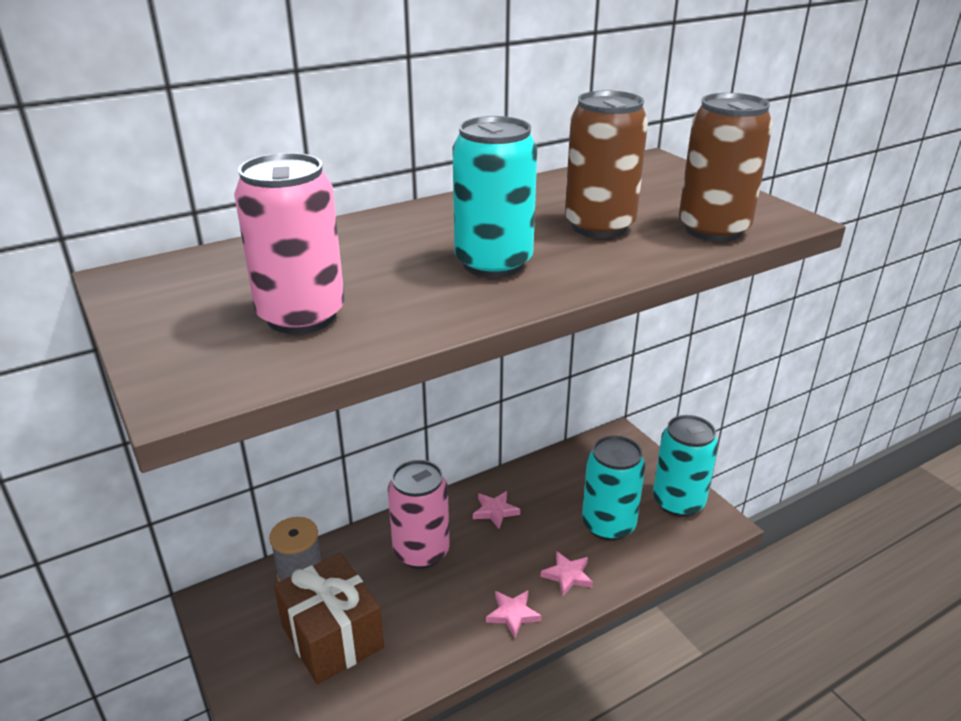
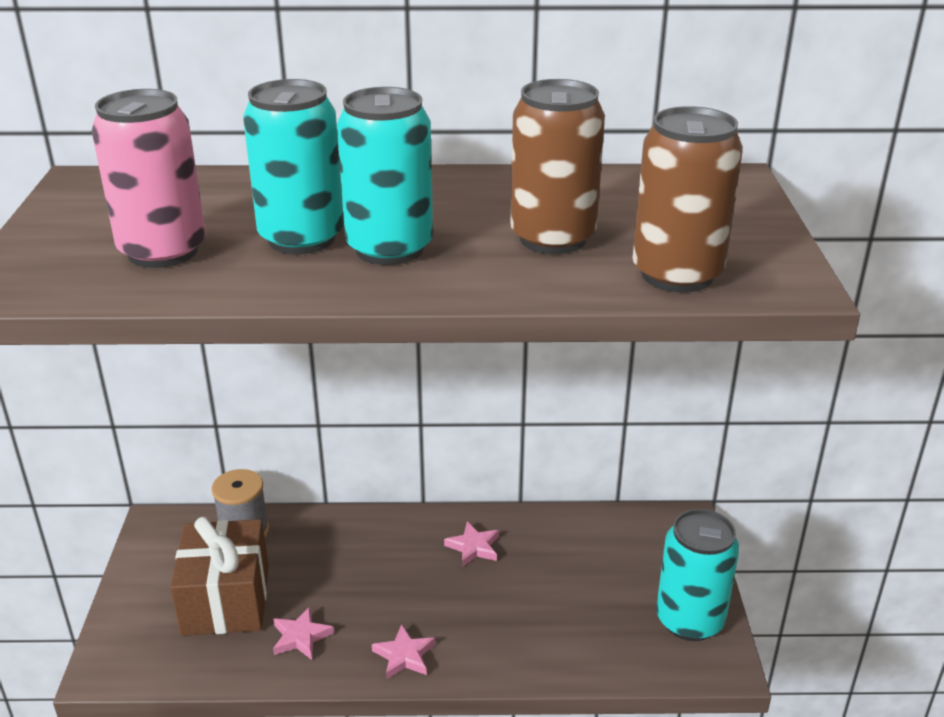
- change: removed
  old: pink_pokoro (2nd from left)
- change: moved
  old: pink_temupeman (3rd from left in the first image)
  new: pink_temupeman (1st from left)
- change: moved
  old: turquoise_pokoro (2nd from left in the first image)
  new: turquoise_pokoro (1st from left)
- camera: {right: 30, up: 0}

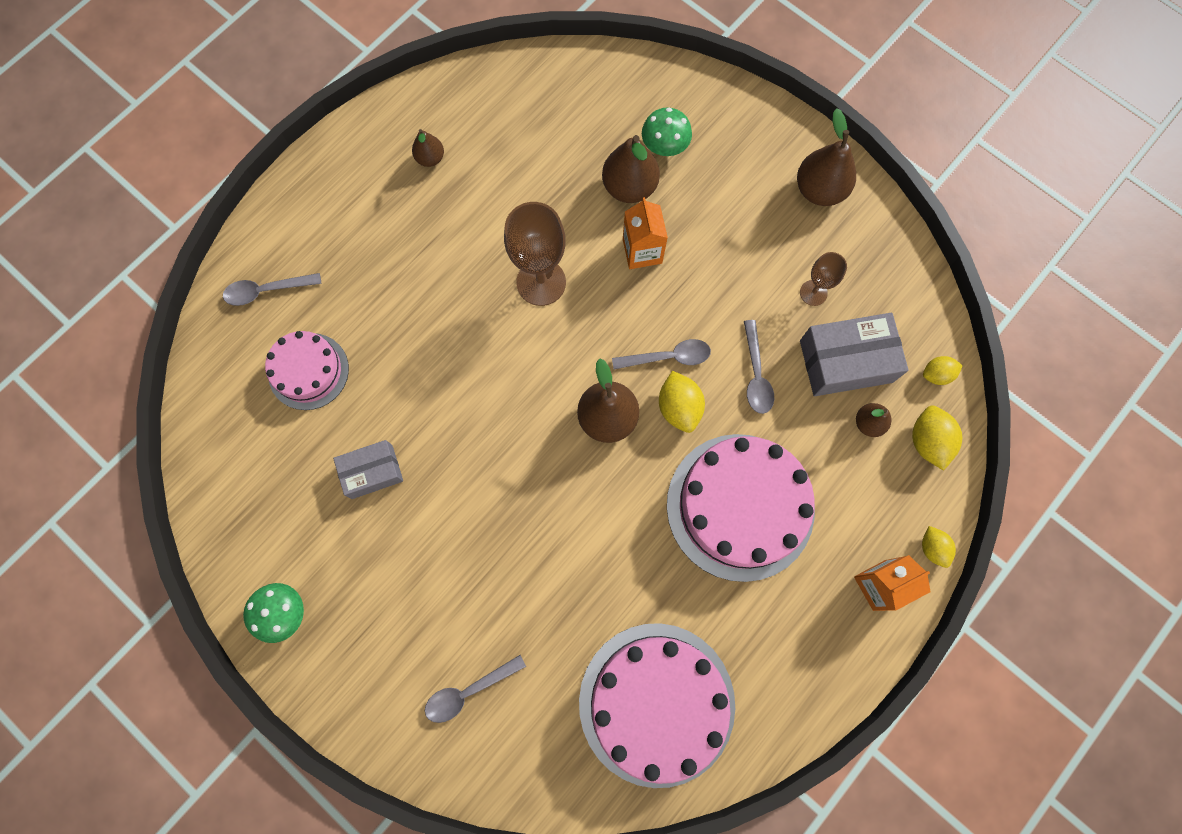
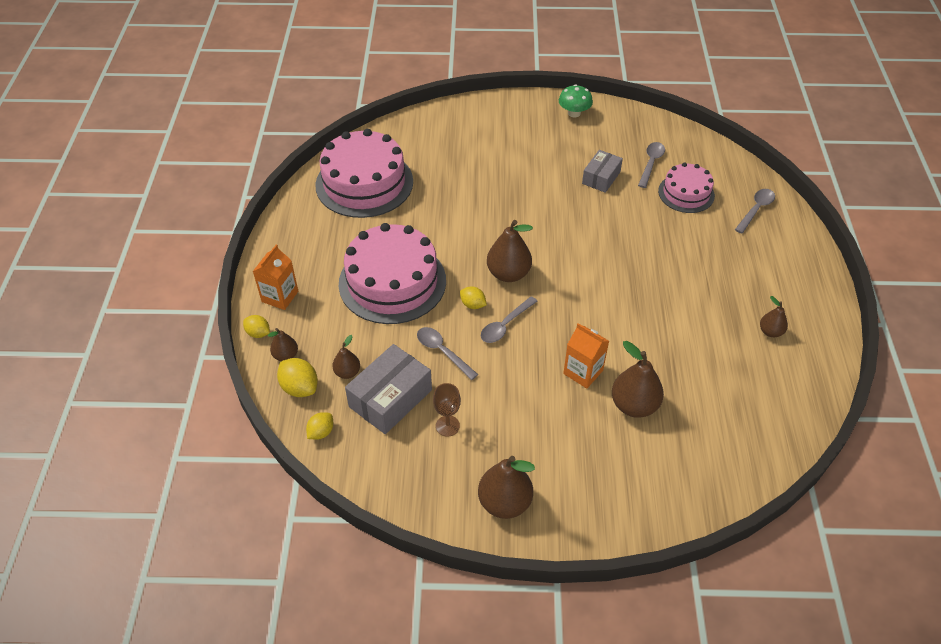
- change: moved
  old: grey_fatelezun (2nd from left in the first image)
  new: grey_fatelezun (3rd from left)
- change: removed
  old: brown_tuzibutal (1st from left)
- change: removed
  old: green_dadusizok (2nd from left)
- change: resized
  old: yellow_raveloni (1st from left in the first image)
  factor: 0.64
- change: added
  new: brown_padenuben (1st from left)
- camera: {right: 140, up: -25}

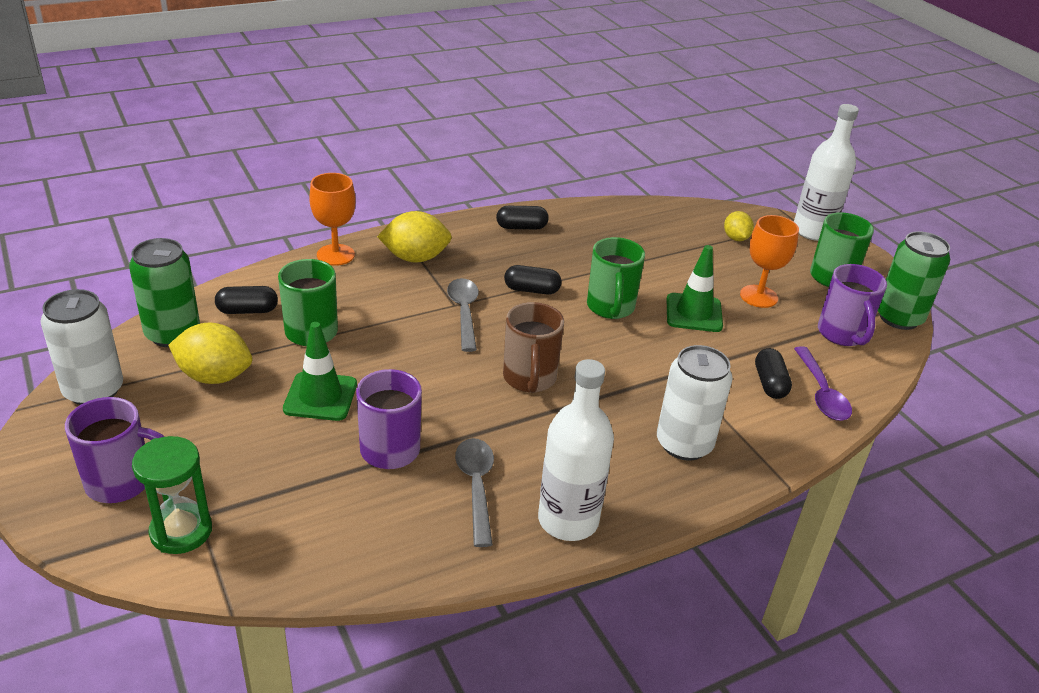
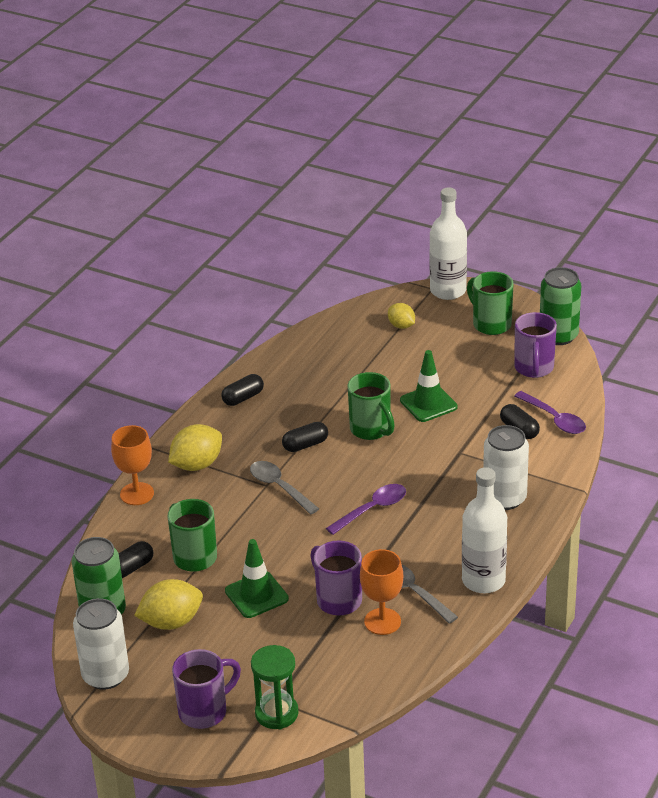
- change: replaced
  old: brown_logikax
  new: purple_fatelezun (1st from left)
- change: moved
  old: orange_tuzibutal (2nd from left)
- change: turned
  old: purple_logikax (3rd from left)
  degrees: 45
- camera: {right: -30, up: 0}

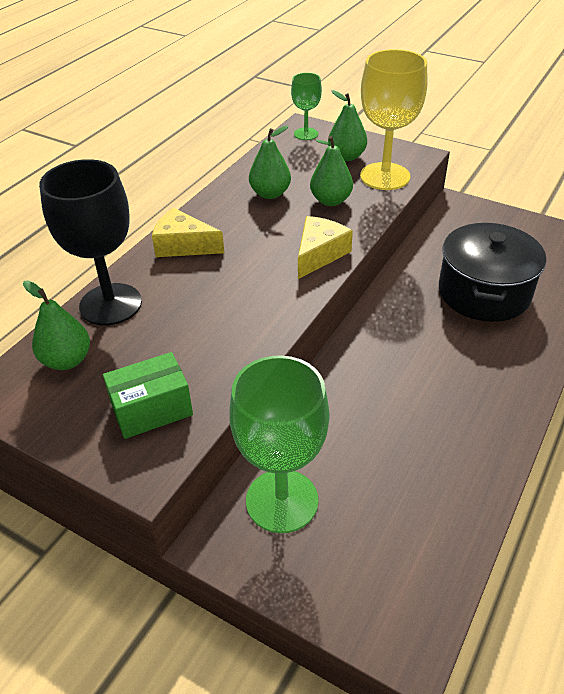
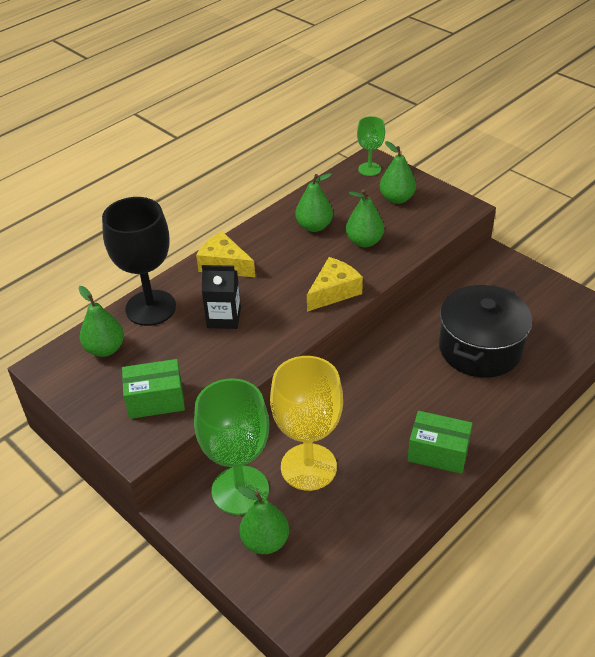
- change: moved
  old: yellow_tuzibutal
- change: added
  new: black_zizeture
- change: added
  new: green_padenuben (2nd from left)
- change: added
  new: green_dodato (2nd from left)
- camera: {right: 15, up: 0}

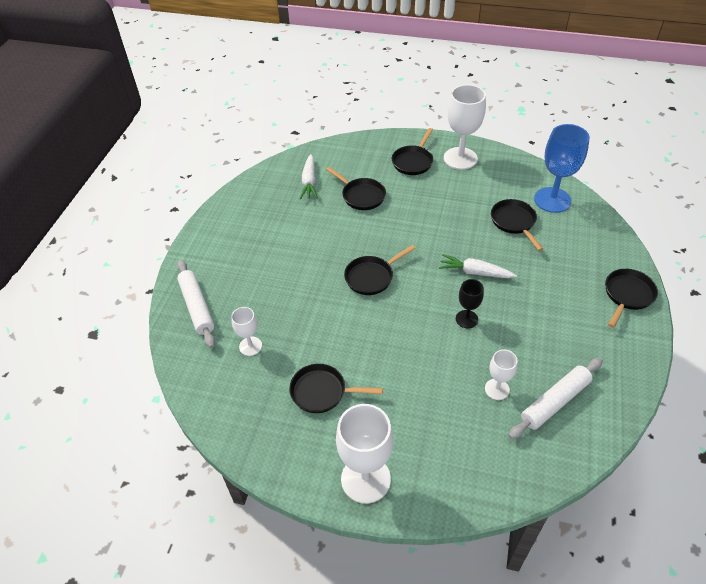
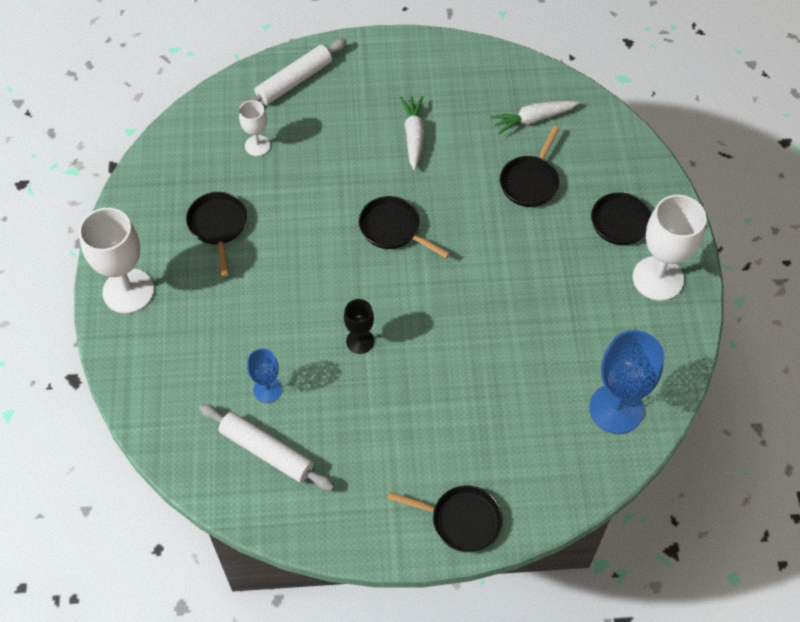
- change: moved
  old: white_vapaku (2nd from left in the first image)
  new: white_vapaku (1st from left)
- change: recoloured
  old: white_tuzibutal (4th from left)
  new: blue_tuzibutal (1st from left)
- change: removed
  old: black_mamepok (5th from left)
- camera: {right: 70, up: 10}

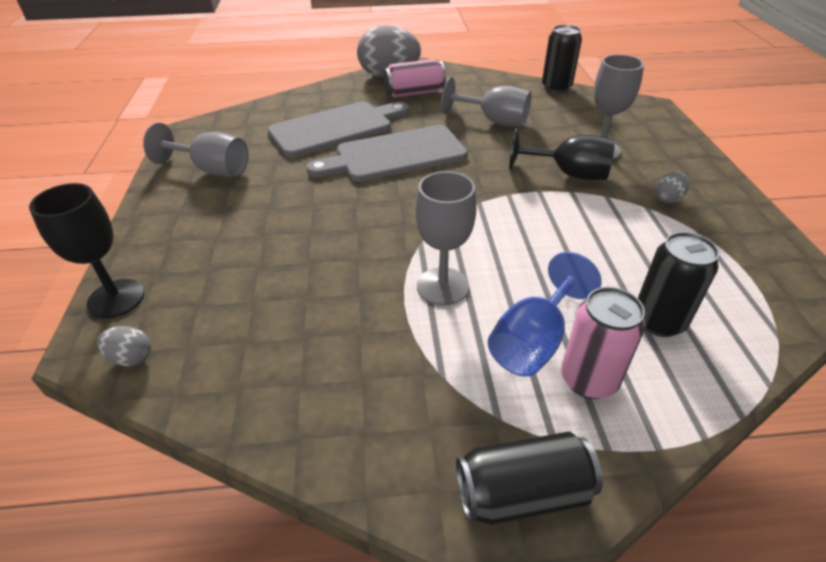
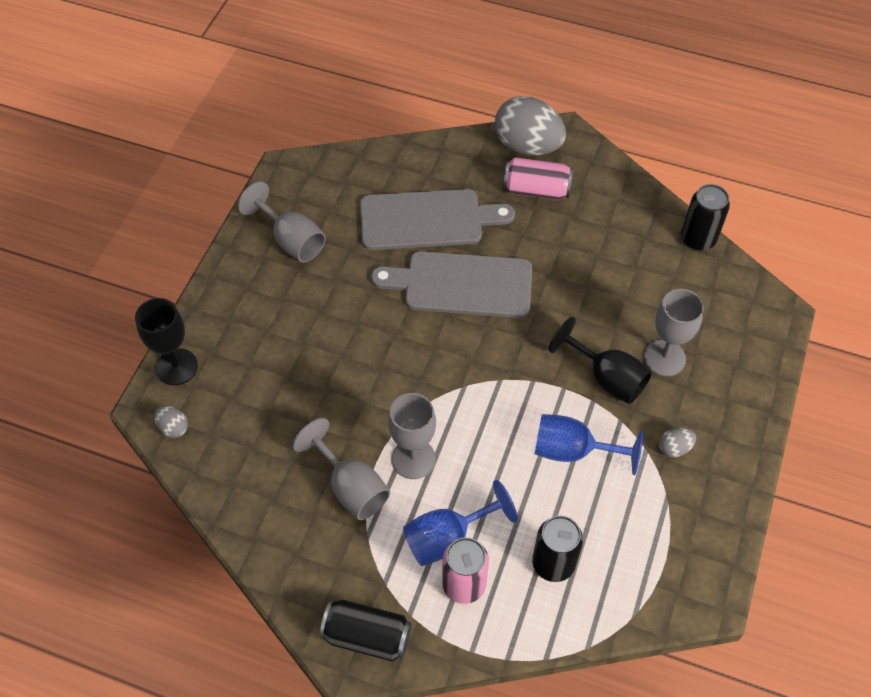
- change: moved
  old: grey_tuzibutal (3rd from left in the first image)
  new: grey_tuzibutal (2nd from left)
- change: added
  new: blue_tuzibutal (2nd from left)
- camera: {right: 25, up: 15}

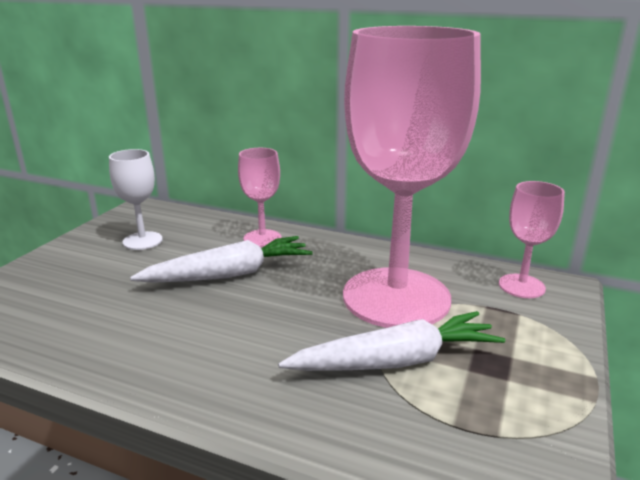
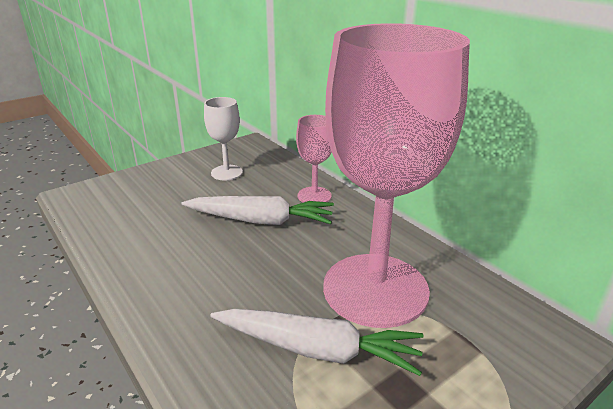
- change: removed
  old: pink_tuzibutal (3rd from left)
- camera: {right: 30, up: 5}

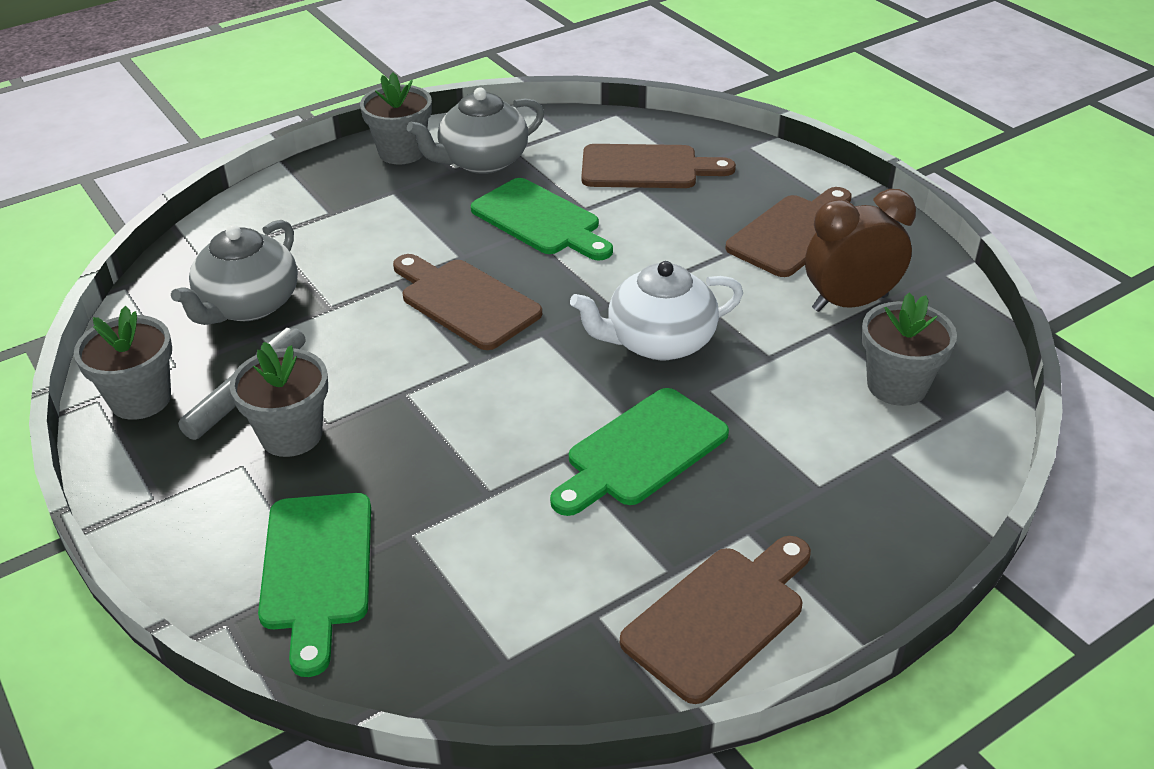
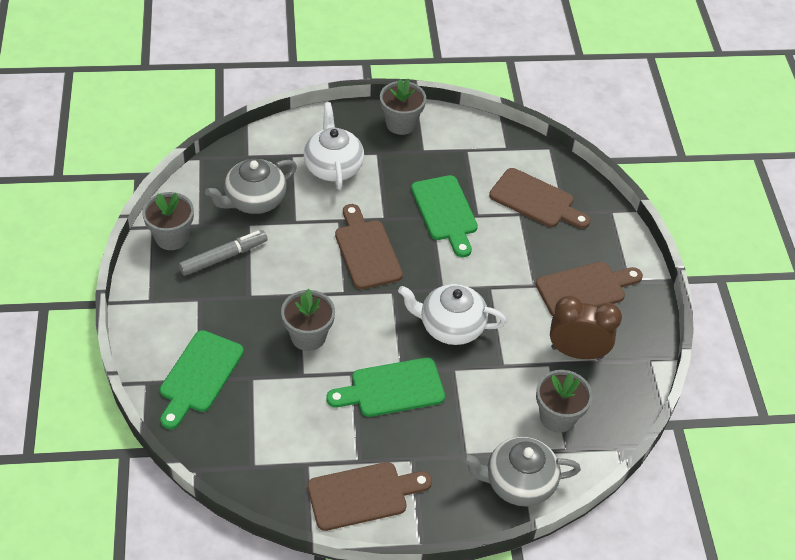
- change: moved
  old: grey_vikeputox (2nd from left)
- change: moved
  old: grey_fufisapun (2nd from left)
- change: added
  new: white_fufisapun (1st from left)
- camera: {right: 25, up: 10}

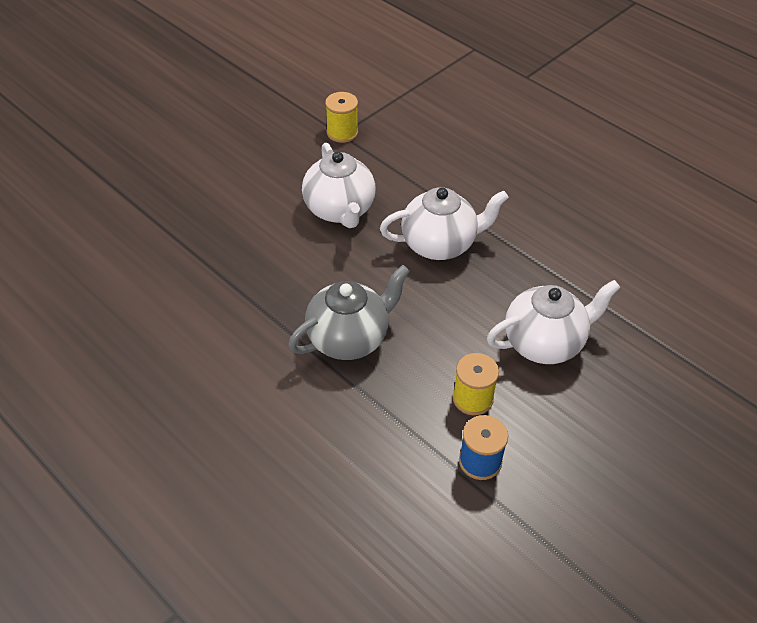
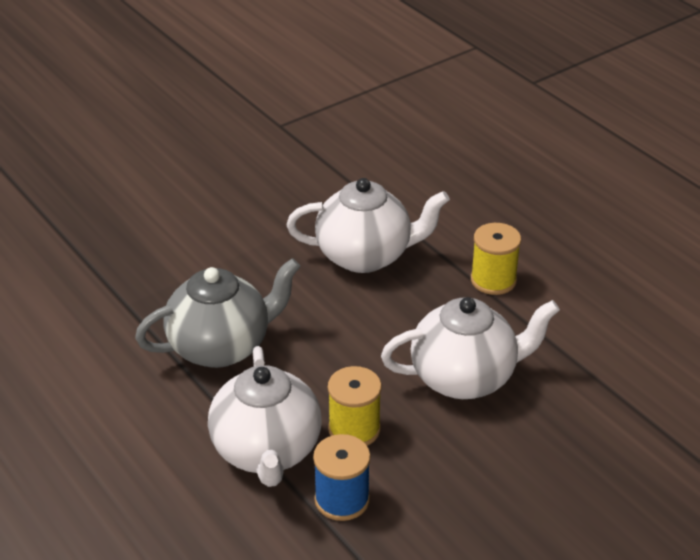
- change: moved
  old: white_fufisapun (1st from left)
- change: moved
  old: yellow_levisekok (1st from left in the first image)
  new: yellow_levisekok (2nd from left)
- camera: {right: 10, up: -10}

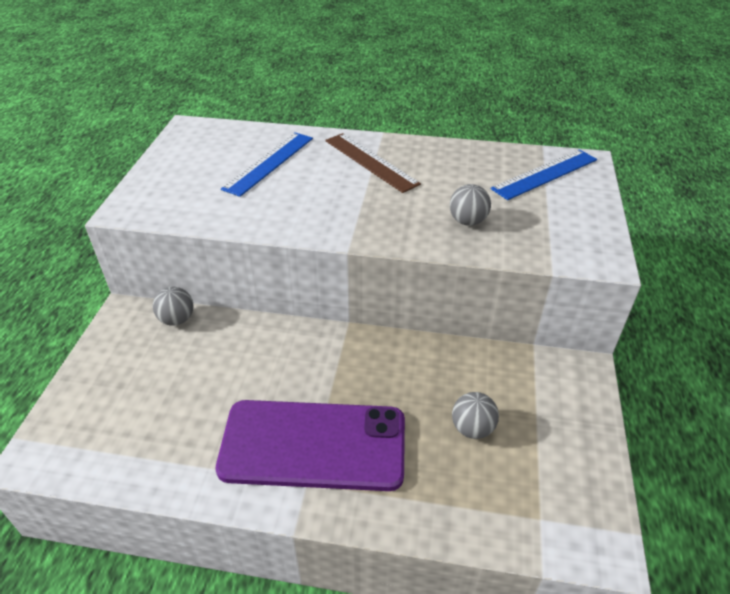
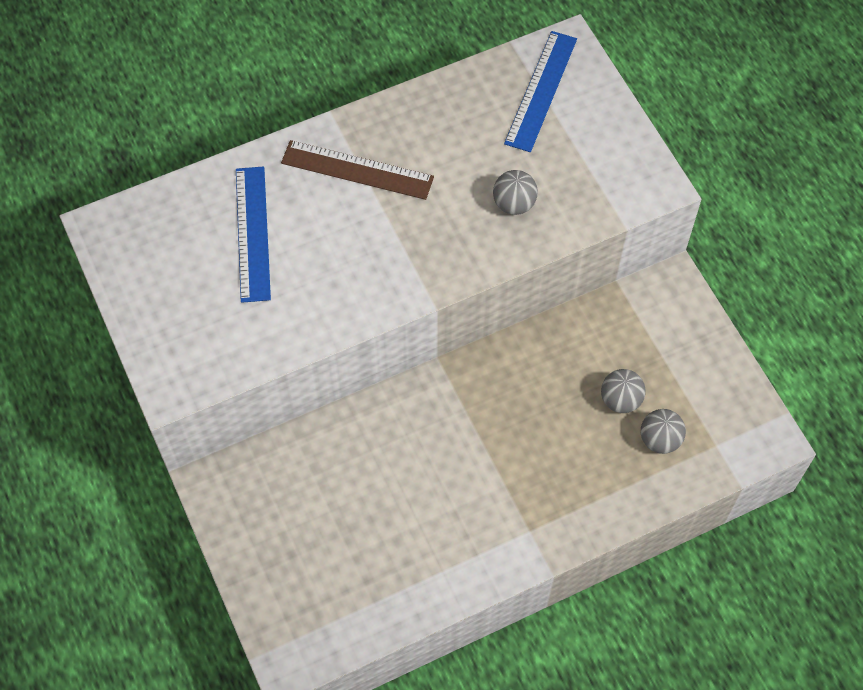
- change: moved
  old: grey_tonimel (1st from left in the first image)
  new: grey_tonimel (3rd from left)
- change: removed
  old: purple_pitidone
- camera: {right: -35, up: 20}

